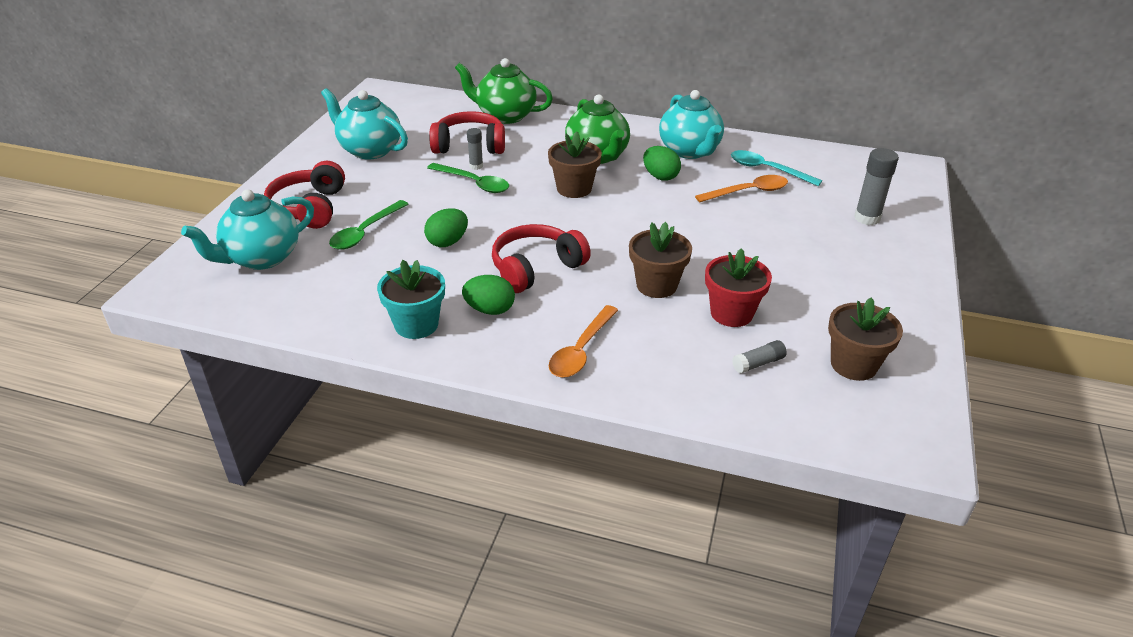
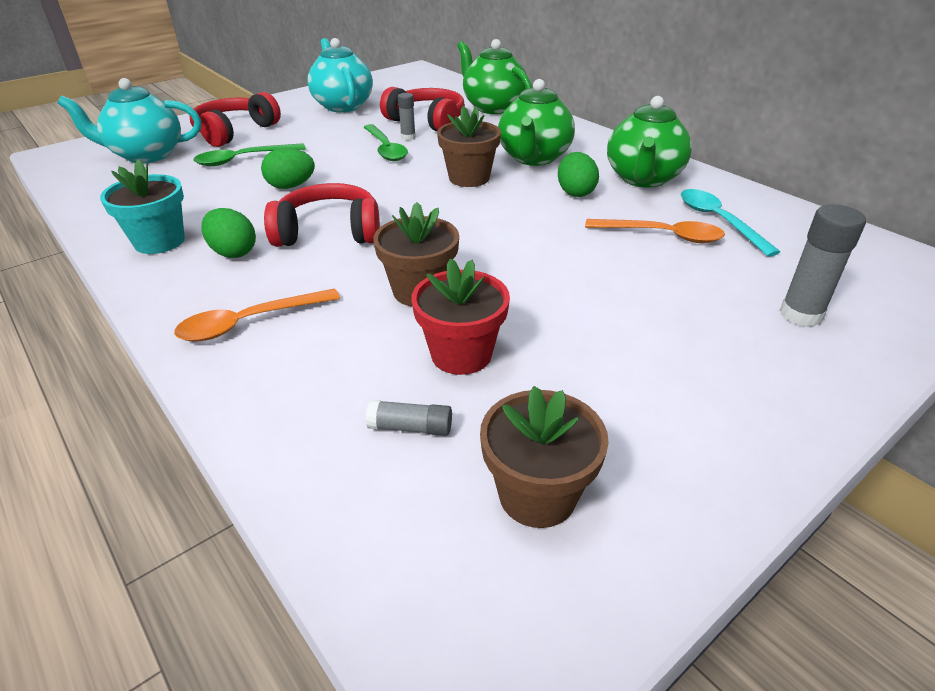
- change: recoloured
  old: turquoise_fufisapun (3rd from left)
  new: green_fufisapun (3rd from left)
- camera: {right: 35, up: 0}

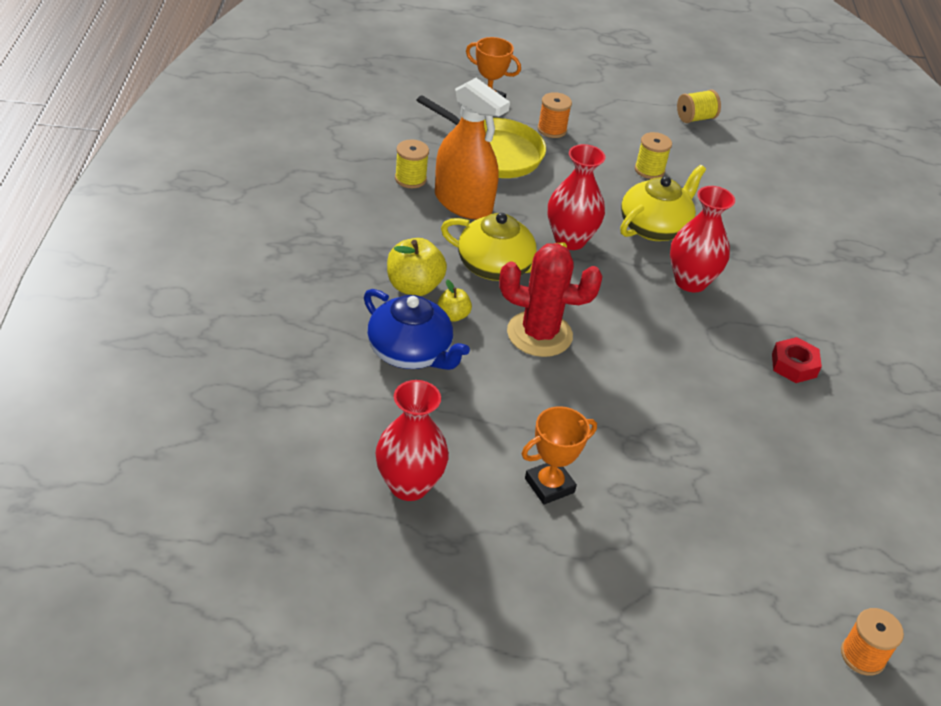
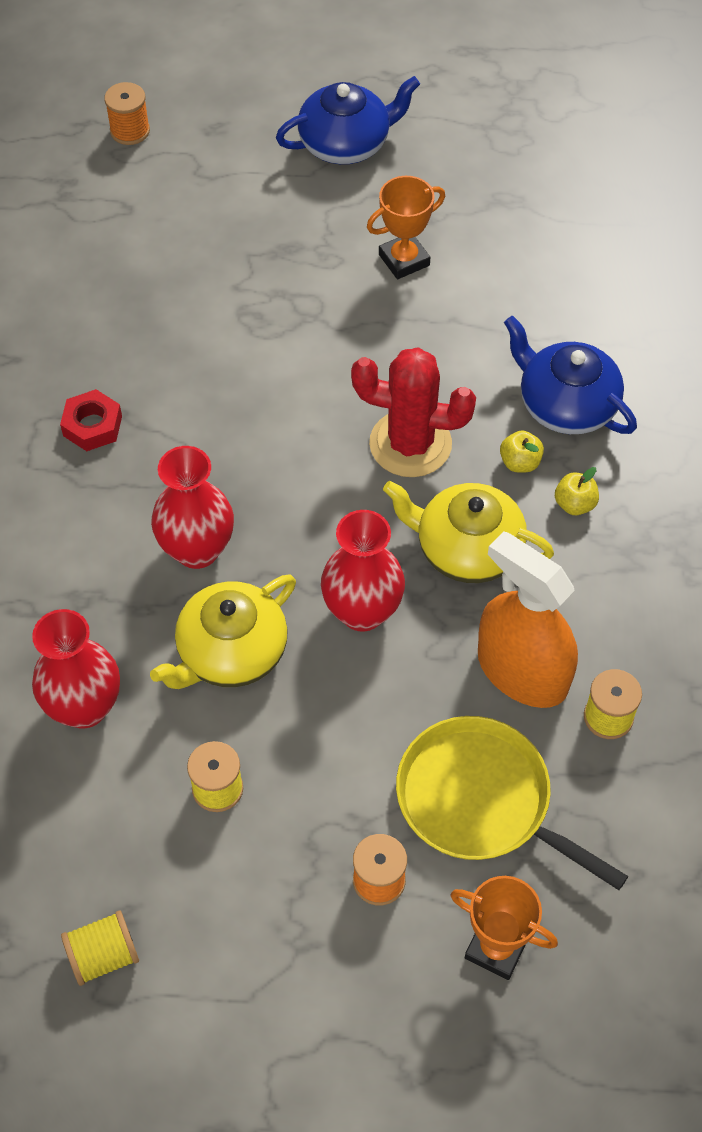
- change: moved
  old: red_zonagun (1st from left)
- change: resized
  old: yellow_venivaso (1st from left in the first image)
  factor: 0.57
- change: added
  new: blue_fufisapun (1st from left)
- camera: {right: -175, up: 15}

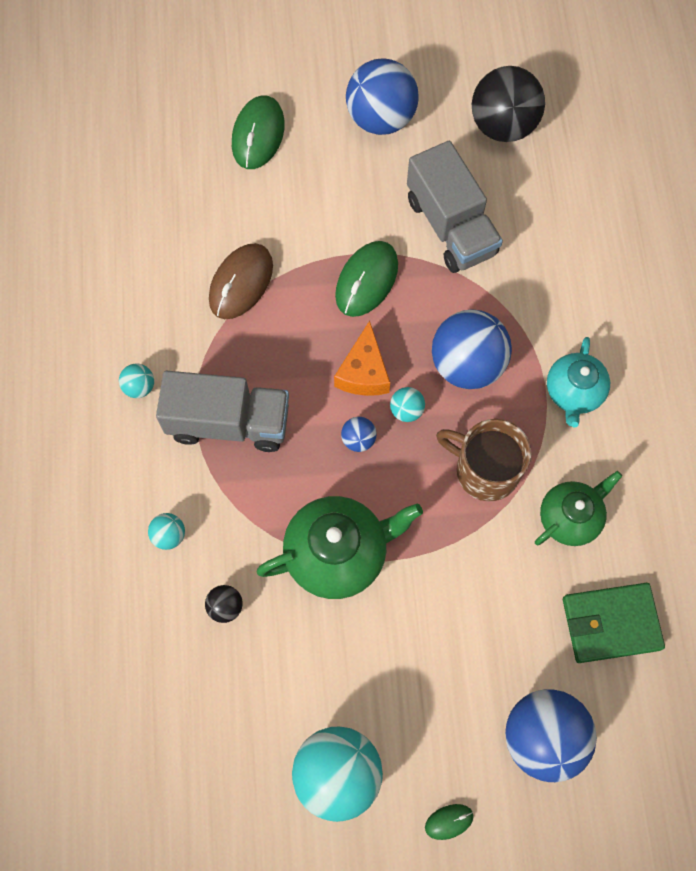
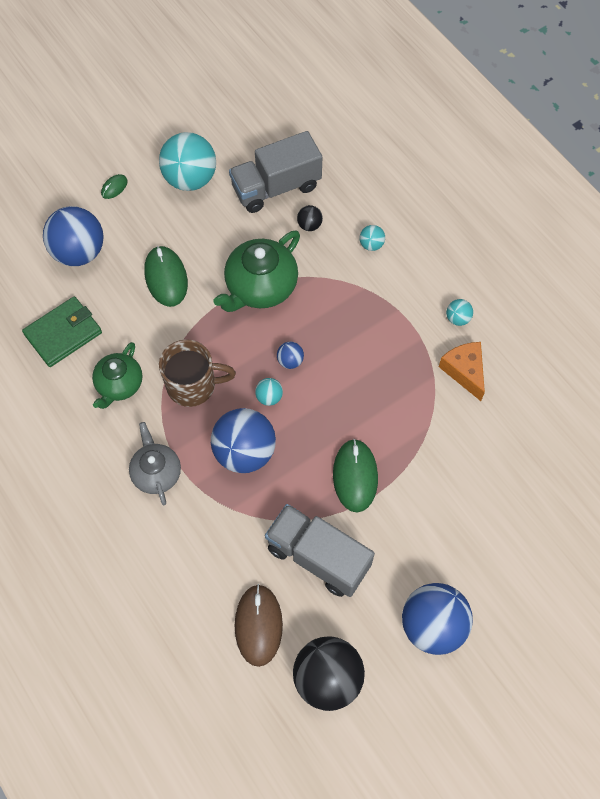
- change: moved
  old: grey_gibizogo (1st from left)
- change: moved
  old: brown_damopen
- change: moved
  old: green_damopen (1st from left in the first image)
  new: green_damopen (2nd from left)
- change: moved
  old: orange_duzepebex
- change: recoloured
  old: turquoise_fufisapun
  new: grey_fufisapun
- camera: {right: 150, up: -5}

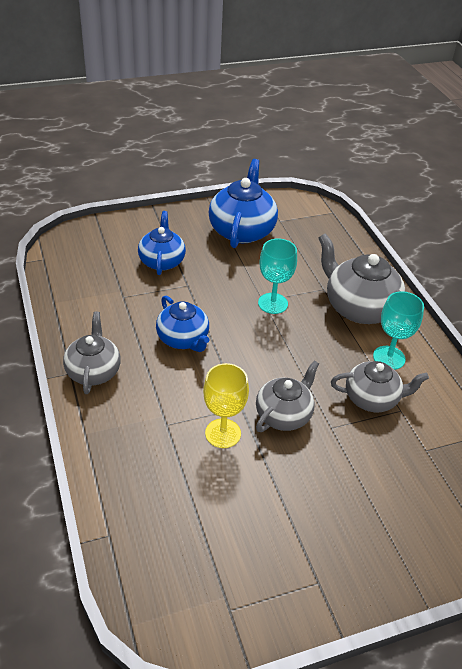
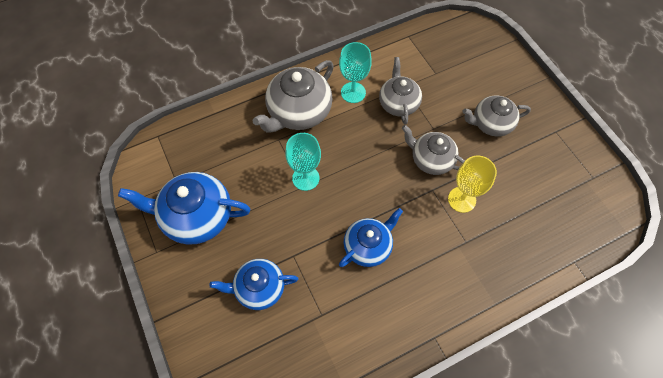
- change: moved
  old: grey_fufisapun (1st from left in the first image)
  new: grey_fufisapun (4th from left)
- camera: {right: -95, up: 20}

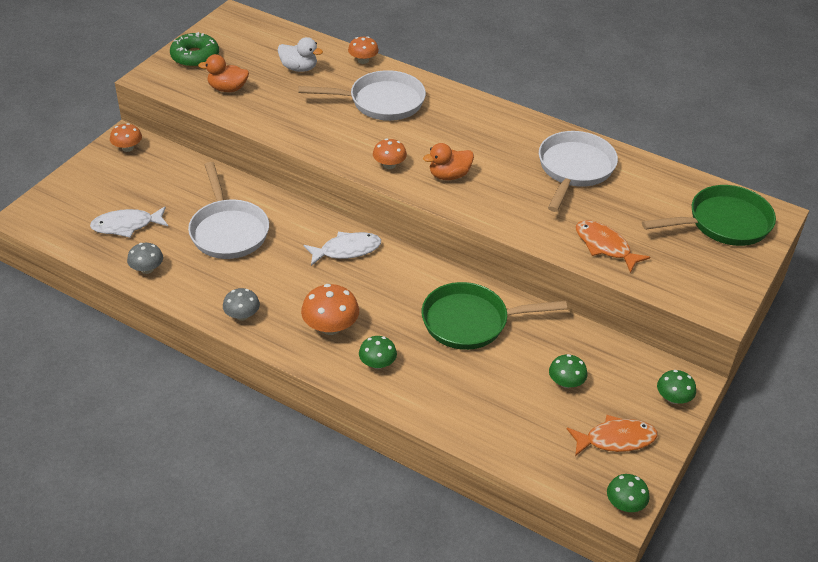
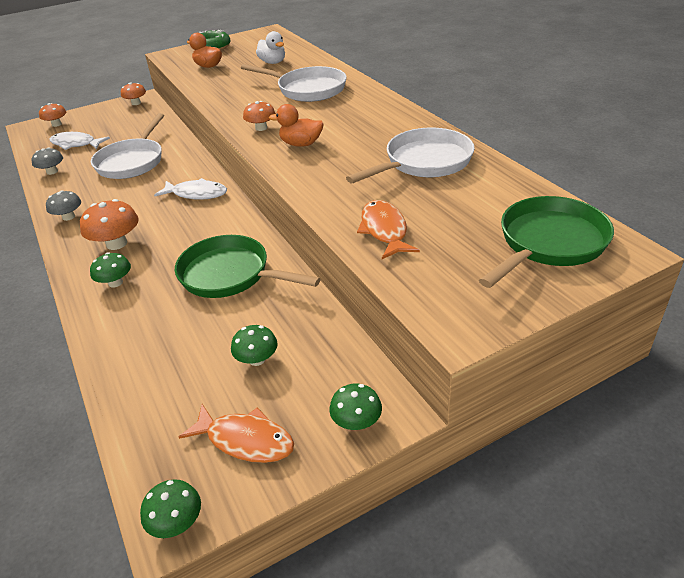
- change: moved
  old: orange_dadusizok (3rd from left in the first image)
  new: orange_dadusizok (1st from left)
- change: turned
  old: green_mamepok (2nd from left)
  degrees: -60
- camera: {right: 35, up: -5}

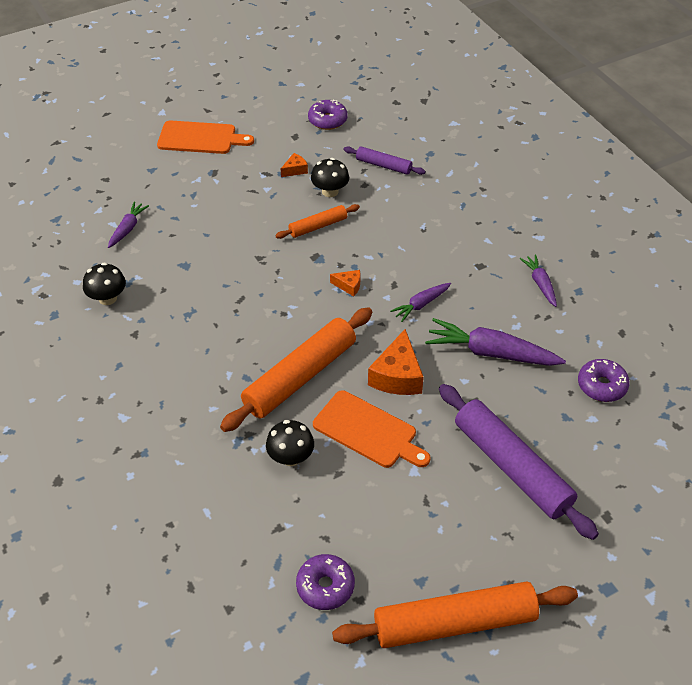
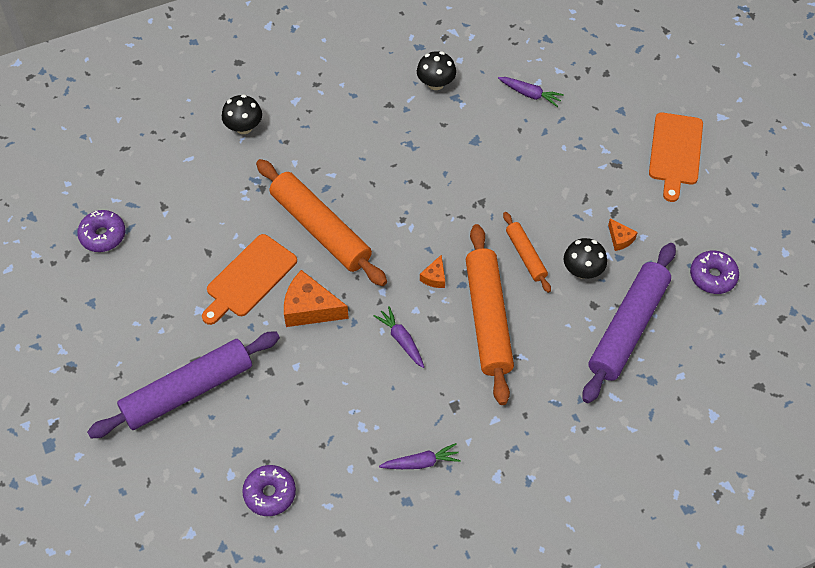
- change: moved
  old: black_dadusizok (2nd from left in the first image)
  new: black_dadusizok (1st from left)
- change: moved
  old: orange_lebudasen (3rd from left in the first image)
  new: orange_lebudasen (2nd from left)
- change: resized
  old: purple_lebudasen (1st from left in the first image)
  factor: 1.95
- change: removed
  old: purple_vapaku (3rd from left)
- camera: {right: 95, up: 10}

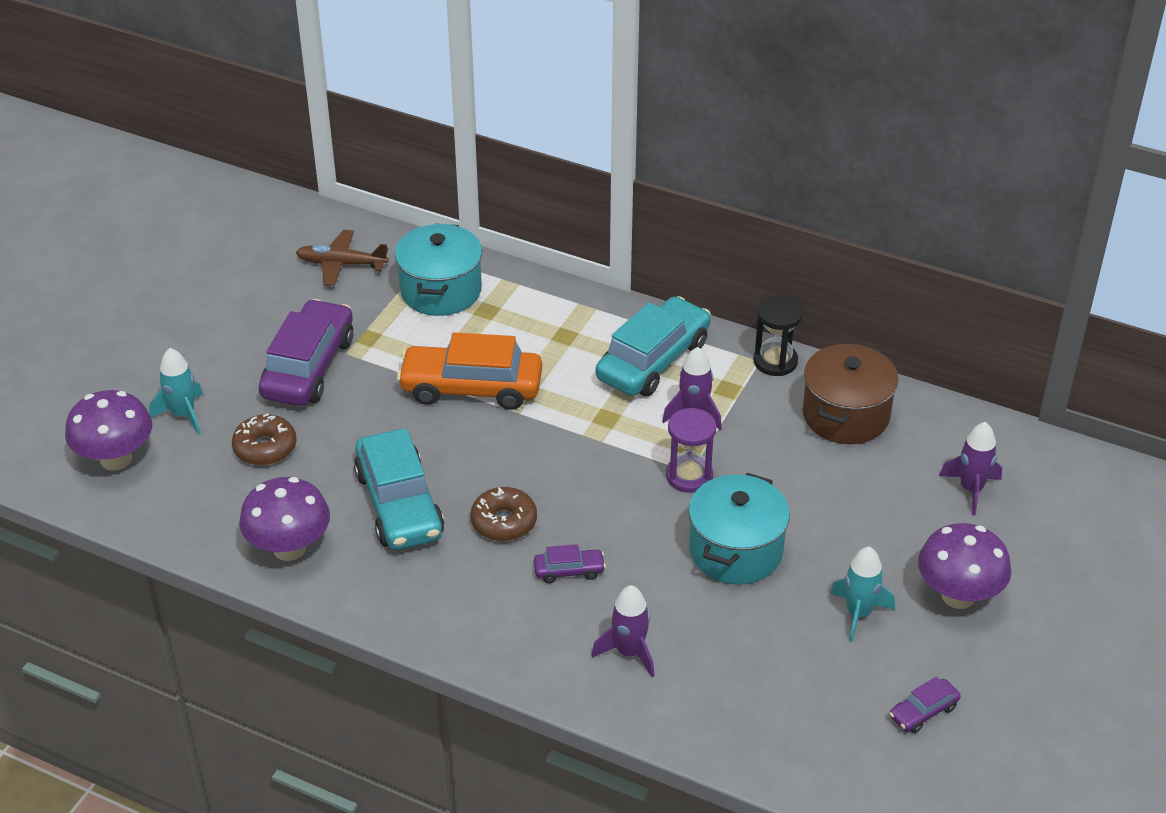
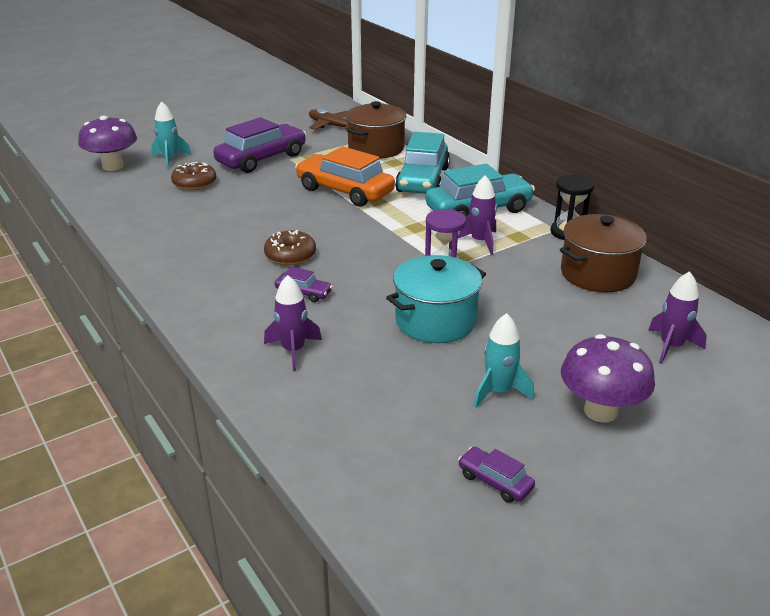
- change: removed
  old: purple_dadusizok (2nd from left)
- change: moved
  old: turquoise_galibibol (1st from left)
- change: recoloured
  old: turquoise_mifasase (1st from left)
  new: brown_mifasase (1st from left)
- change: turned
  old: purple_galibibol (3rd from left)
  degrees: 45
- camera: {right: 30, up: -10}

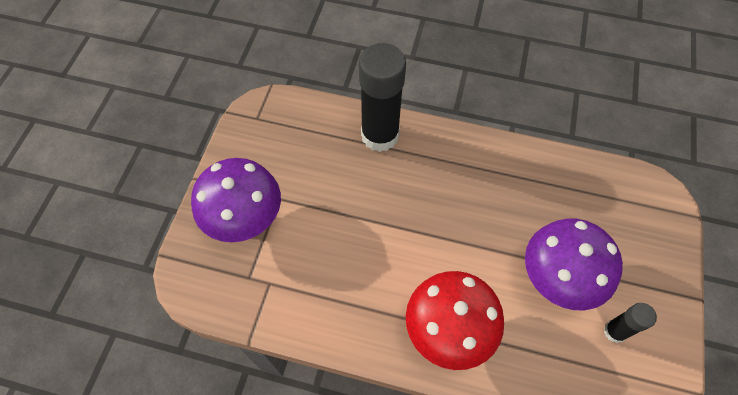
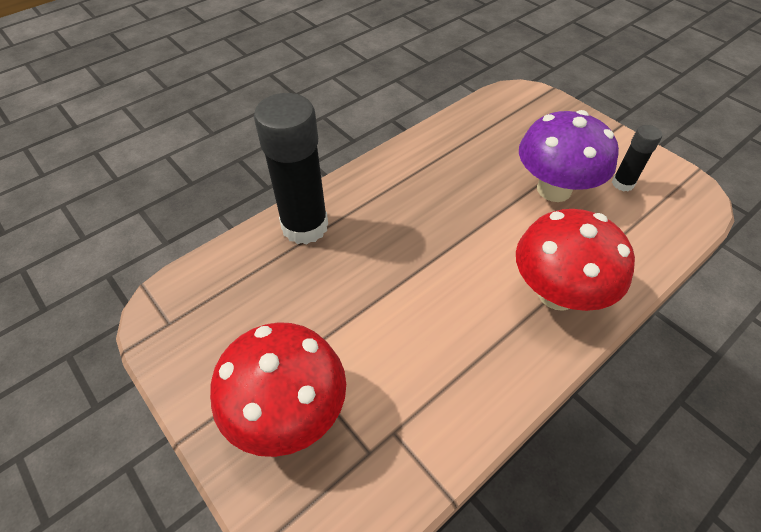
- change: recoloured
  old: purple_dadusizok (1st from left)
  new: red_dadusizok (1st from left)
- camera: {right: -55, up: -10}

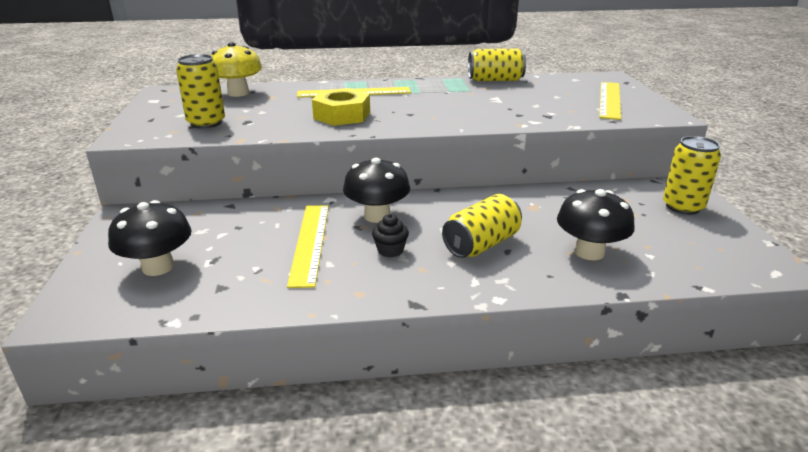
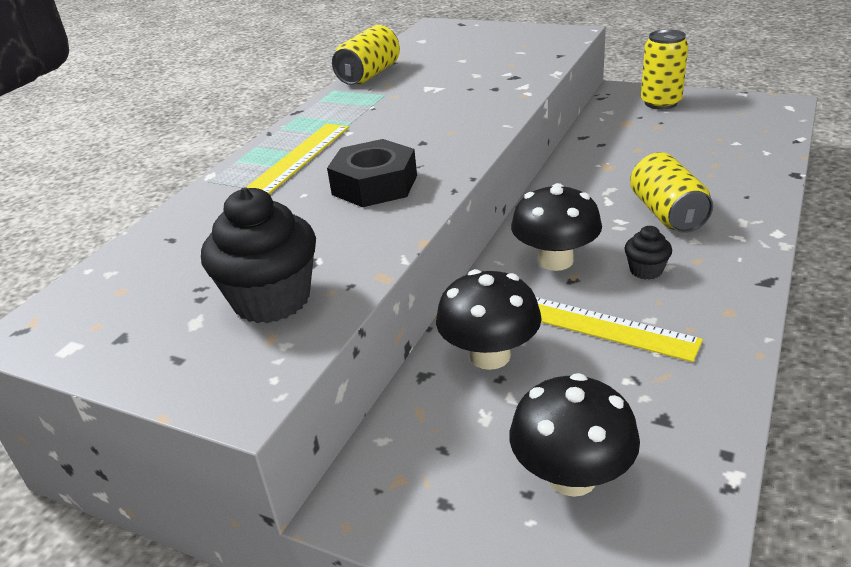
- change: replaced
  old: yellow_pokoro (1st from left)
  new: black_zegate (1st from left)
- change: removed
  old: yellow_dadusizok
- change: recoloured
  old: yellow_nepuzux
  new: black_nepuzux
- change: moved
  old: black_dadusizok (3rd from left in the first image)
  new: black_dadusizok (1st from left)
- change: removed
  old: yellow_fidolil (3rd from left)
- camera: {right: -55, up: 5}

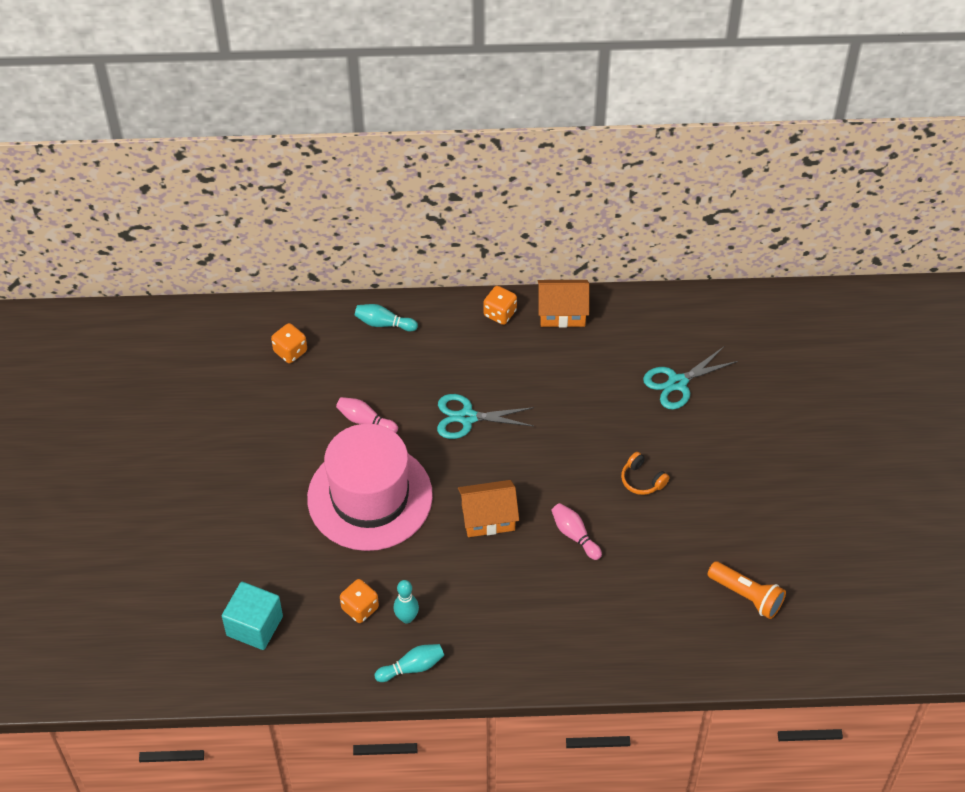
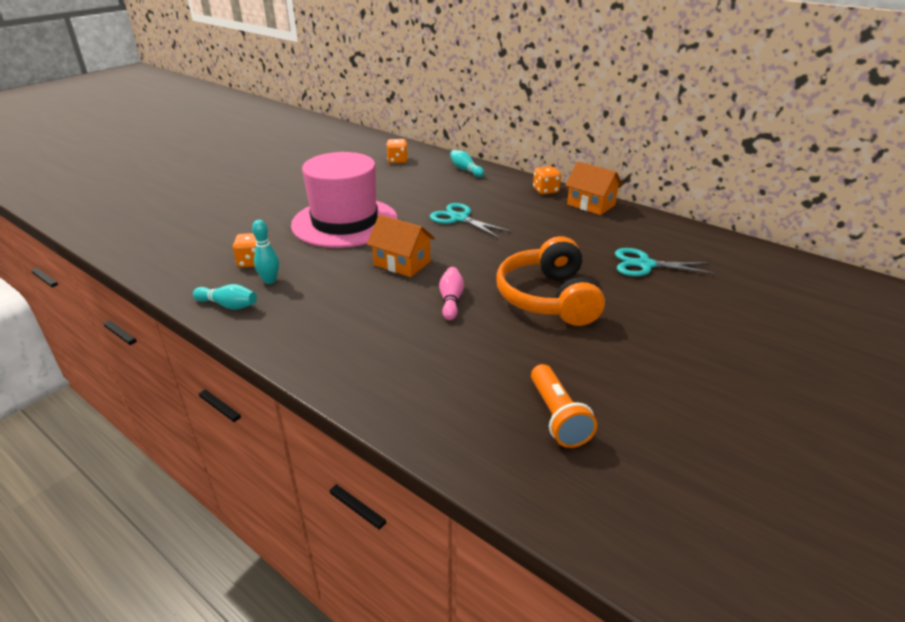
- change: removed
  old: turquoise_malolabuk
- change: removed
  old: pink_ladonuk (1st from left)
- change: resized
  old: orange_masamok
  factor: 2.33
- camera: {right: 40, up: -20}

